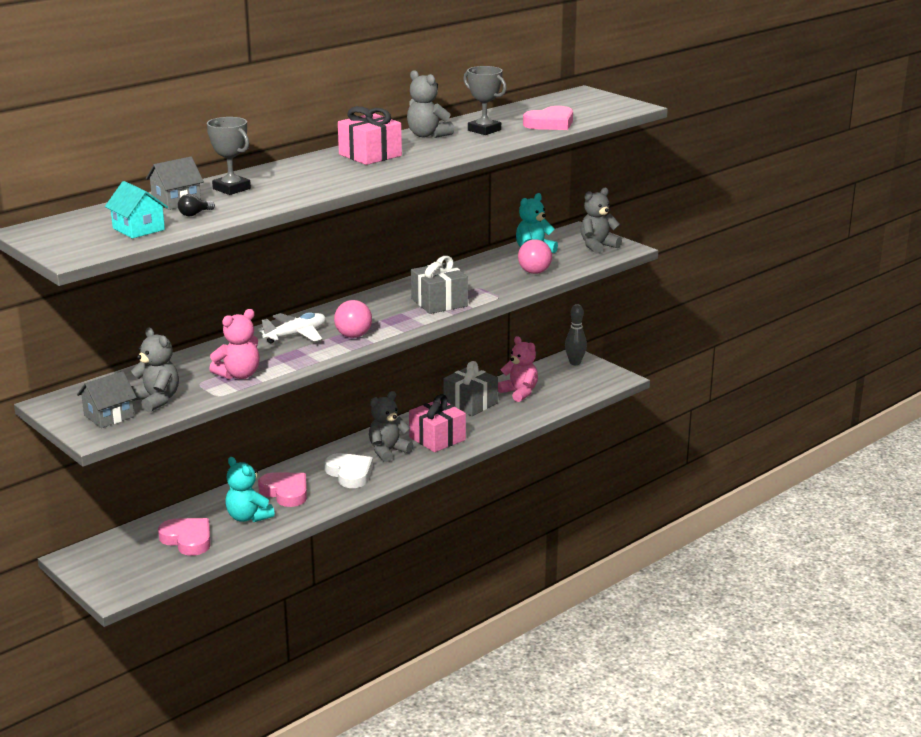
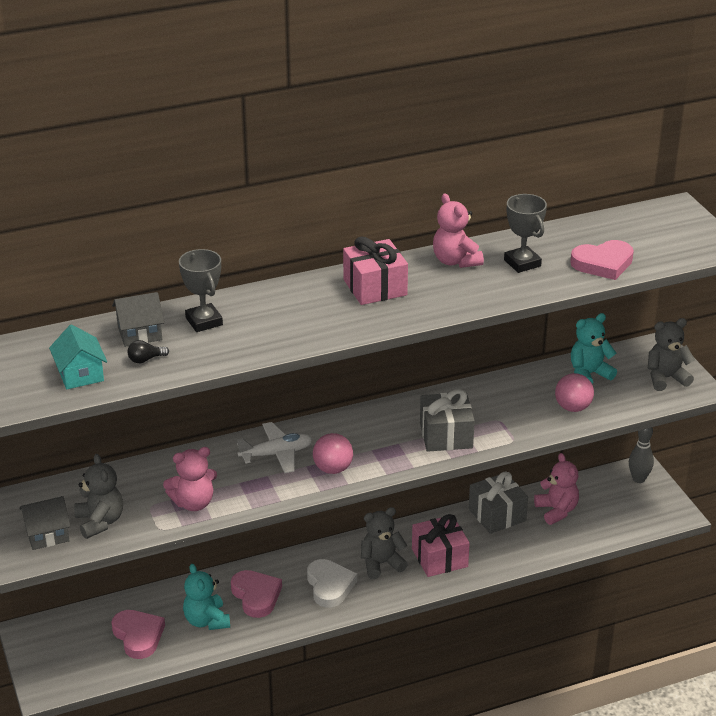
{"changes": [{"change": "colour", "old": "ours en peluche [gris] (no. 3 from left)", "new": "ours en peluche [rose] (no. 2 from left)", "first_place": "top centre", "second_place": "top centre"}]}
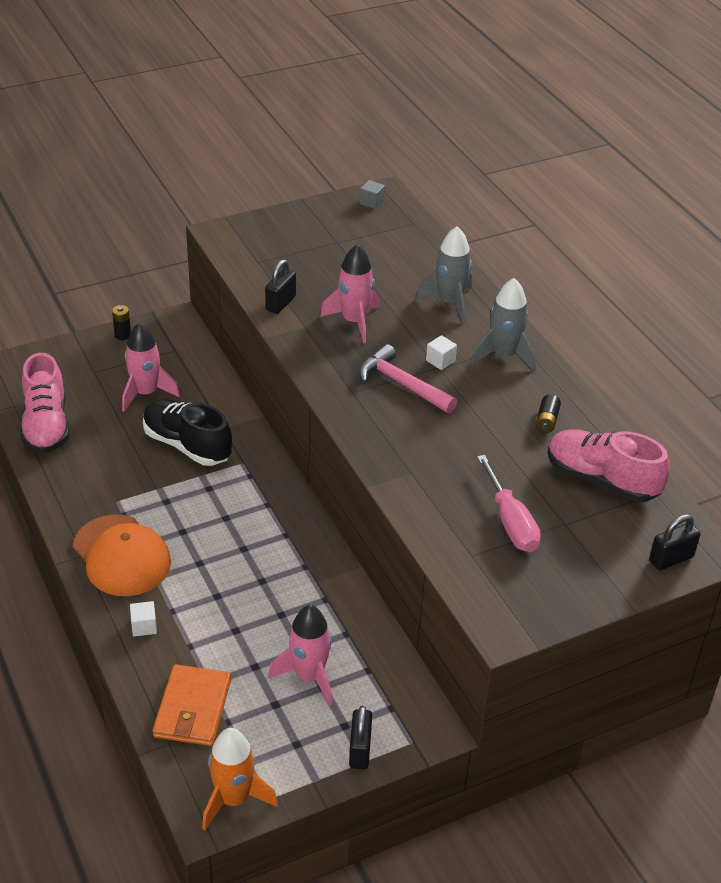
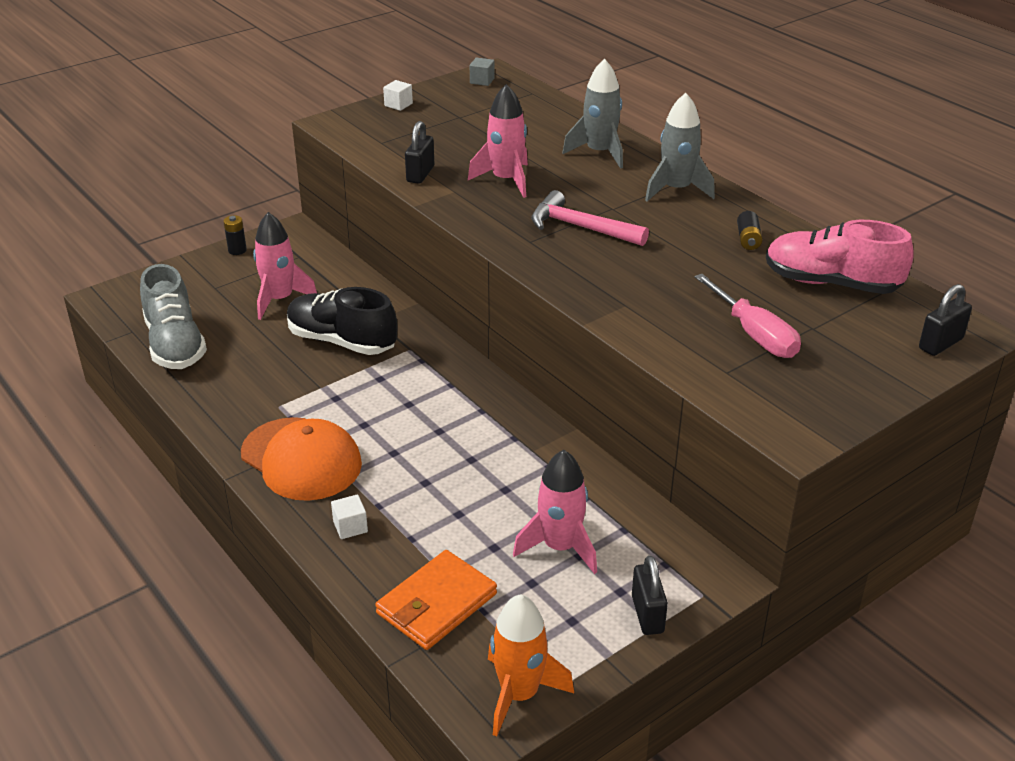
{"changes": [{"change": "colour", "old": "chaussure [rose] (no. 1 from left)", "new": "chaussure [gris]", "first_place": "middle left", "second_place": "middle left"}, {"change": "spun", "old": "portefeuille [orange]", "first_place": "bottom left", "second_place": "bottom centre", "degrees": 45}, {"change": "relocated", "old": "cube [blanc] (no. 2 from left)", "first_place": "centre", "second_place": "top centre"}]}
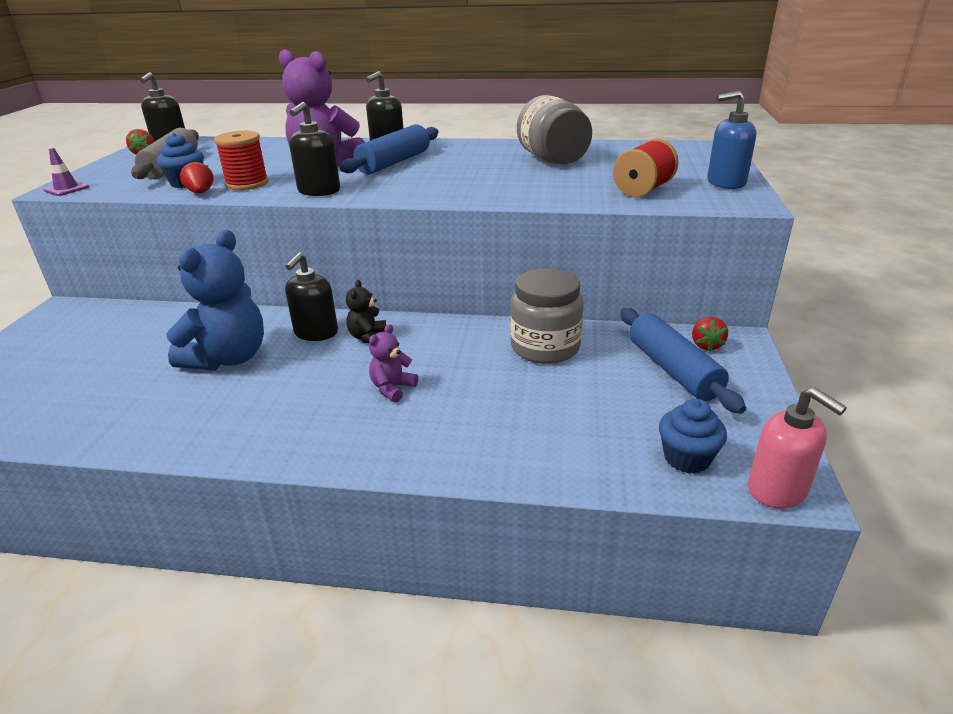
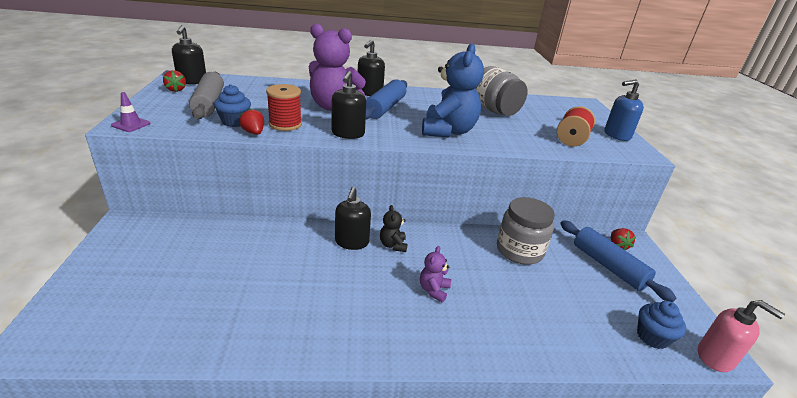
{"changes": [{"change": "relocated", "old": "ours en peluche [bleu]", "first_place": "middle left", "second_place": "top centre"}]}
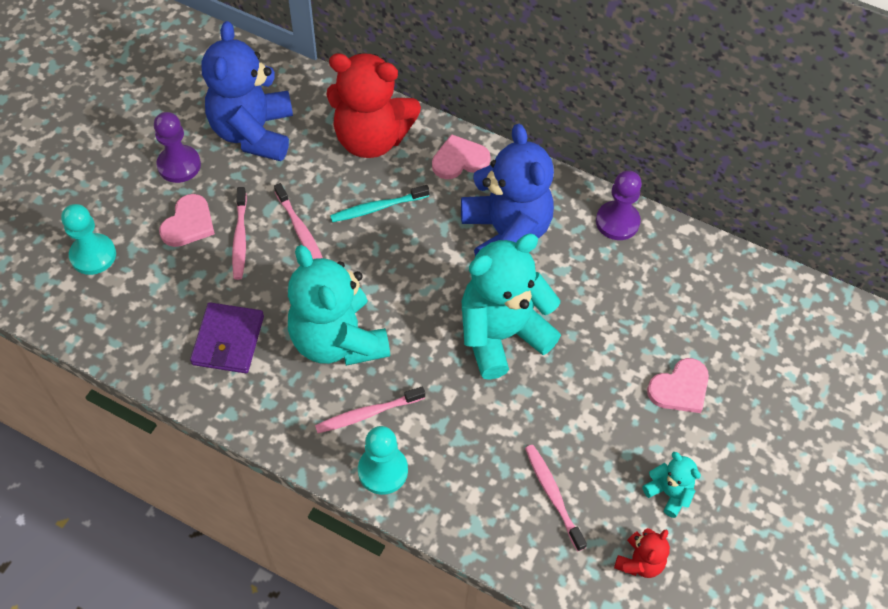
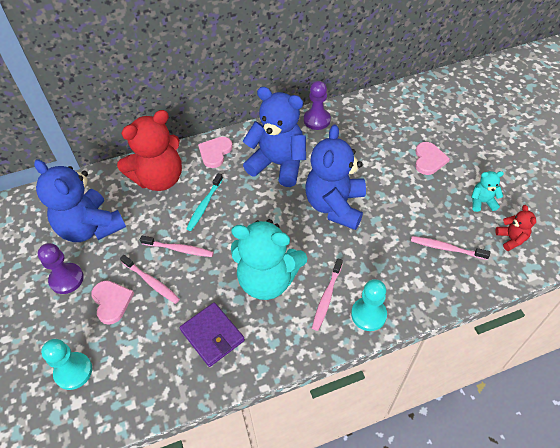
{"changes": [{"change": "colour", "old": "ours en peluche [turquoise] (no. 2 from left)", "new": "ours en peluche [bleu] (no. 3 from left)", "first_place": "centre", "second_place": "centre"}]}
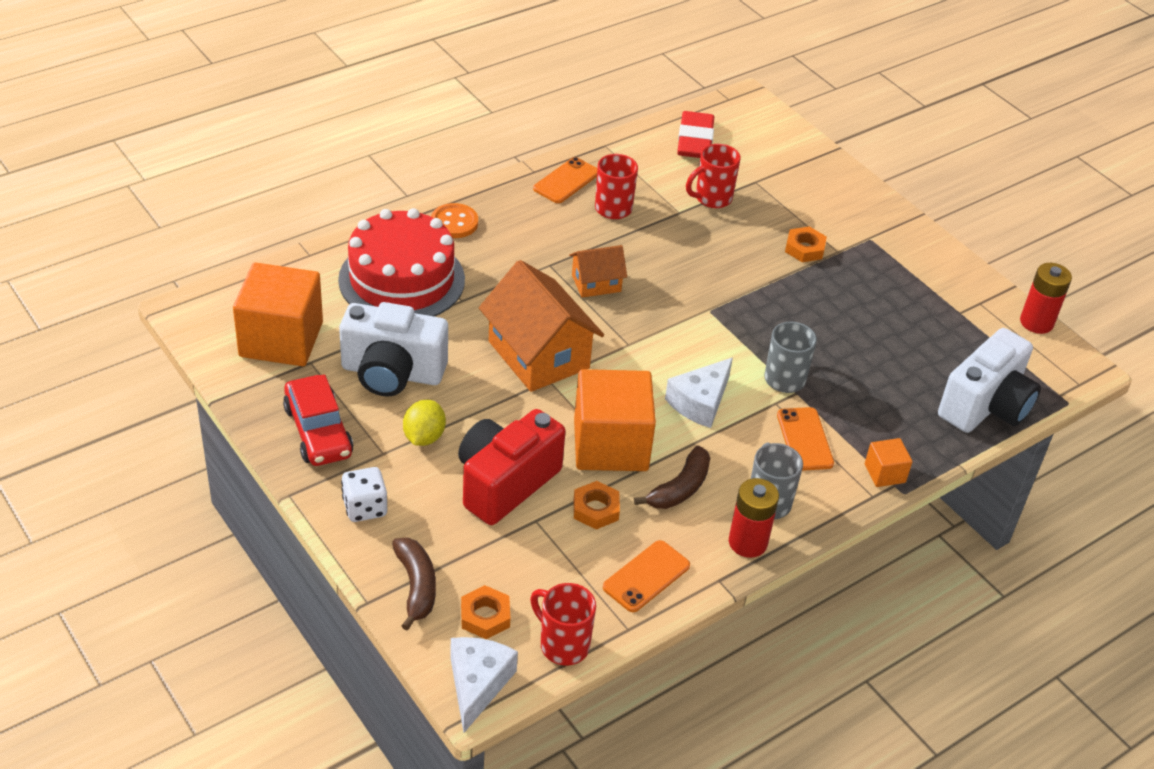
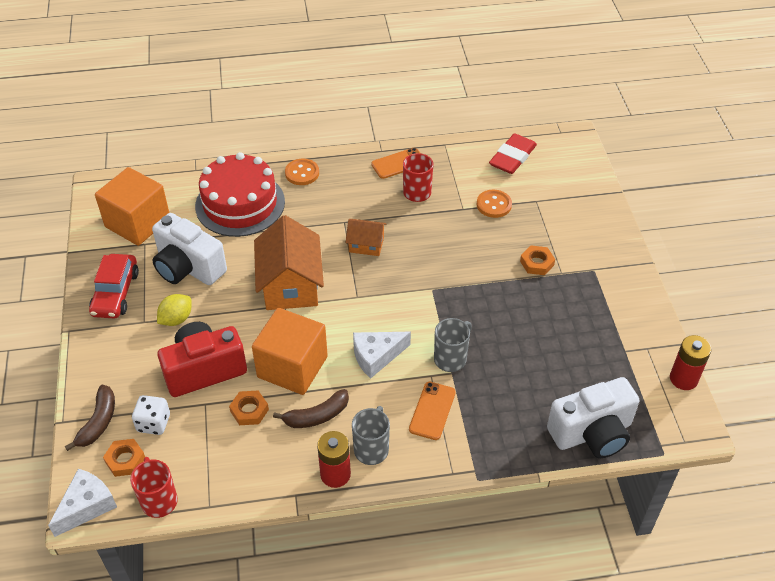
{"changes": [{"change": "relocated", "old": "dé [blanc]", "first_place": "middle left", "second_place": "bottom left"}, {"change": "exchanged", "old": "tasse [rouge] (no. 3 from left)", "new": "bouton [orange] (no. 2 from left)", "first_place": "top centre", "second_place": "centre"}, {"change": "missing", "old": "téléphone [orange] (no. 2 from left)", "first_place": "bottom centre"}, {"change": "missing", "old": "cube [orange] (no. 3 from left)", "first_place": "middle right"}]}
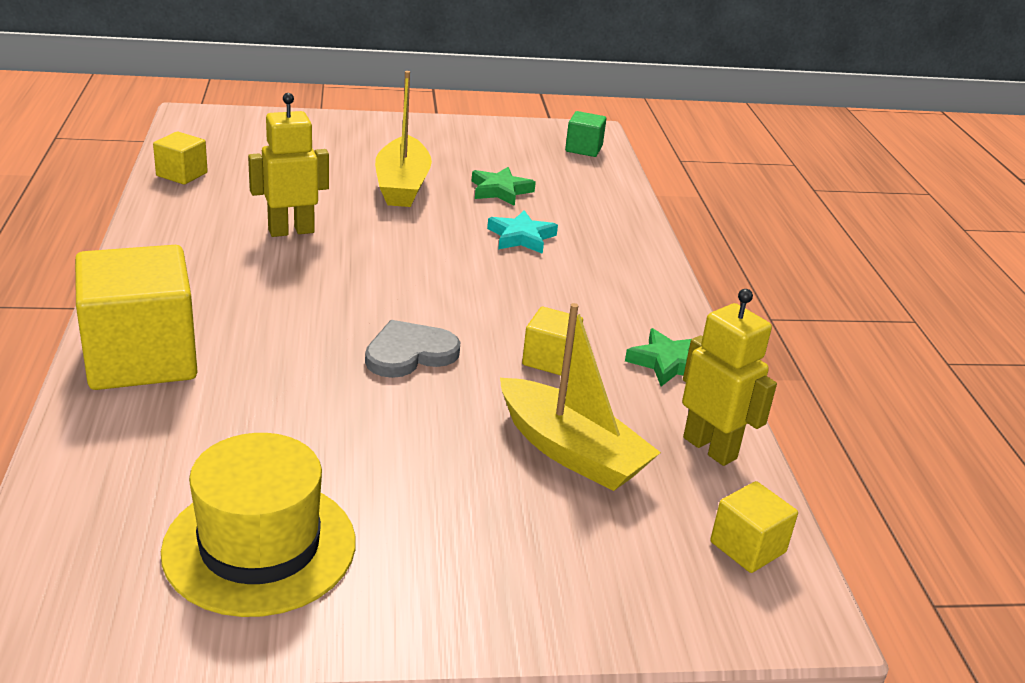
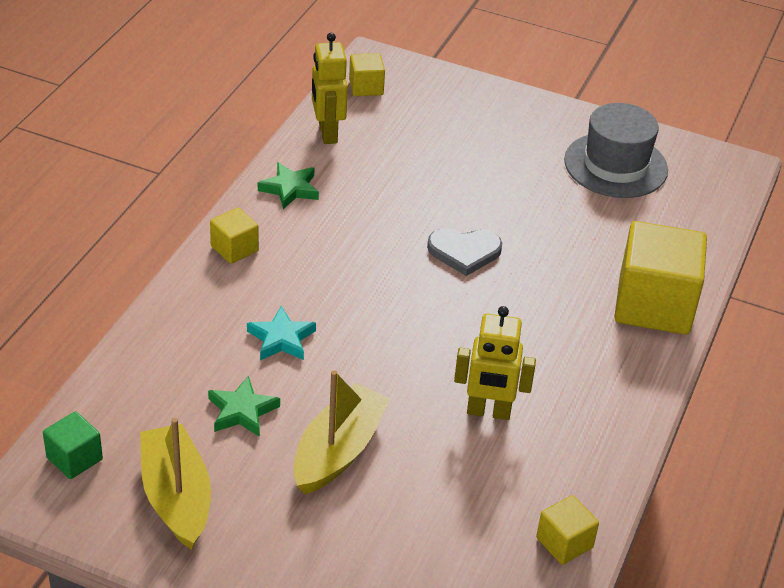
{"changes": [{"change": "relocated", "old": "bateau [jaune] (no. 2 from left in the first image)", "new": "bateau [jaune] (no. 1 from left)", "first_place": "centre", "second_place": "bottom left"}, {"change": "relocated", "old": "cube [jaune] (no. 3 from left in the first image)", "new": "cube [jaune] (no. 1 from left)", "first_place": "centre", "second_place": "middle left"}, {"change": "colour", "old": "chapeau [jaune]", "new": "chapeau [gris]", "first_place": "bottom left", "second_place": "top right"}]}
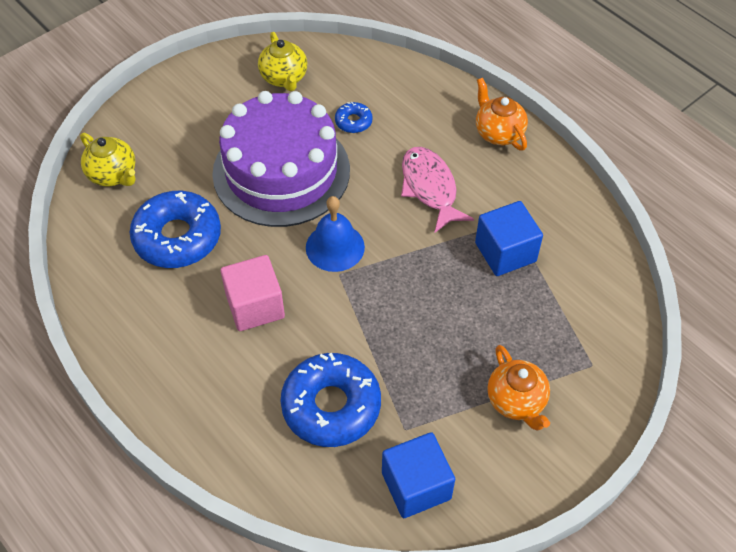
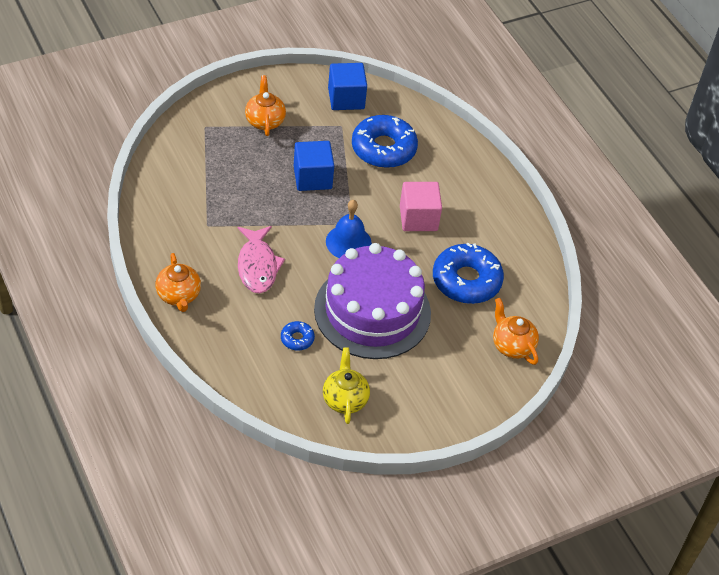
{"changes": [{"change": "relocated", "old": "cube [bleu] (no. 2 from left in the first image)", "new": "cube [bleu] (no. 1 from left)", "first_place": "middle right", "second_place": "top centre"}, {"change": "colour", "old": "théière [jaune] (no. 1 from left)", "new": "théière [orange] (no. 3 from left)", "first_place": "top left", "second_place": "middle right"}]}
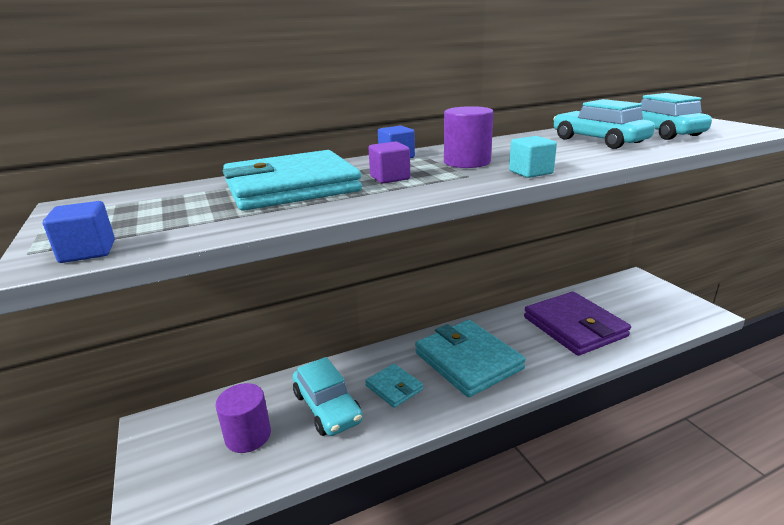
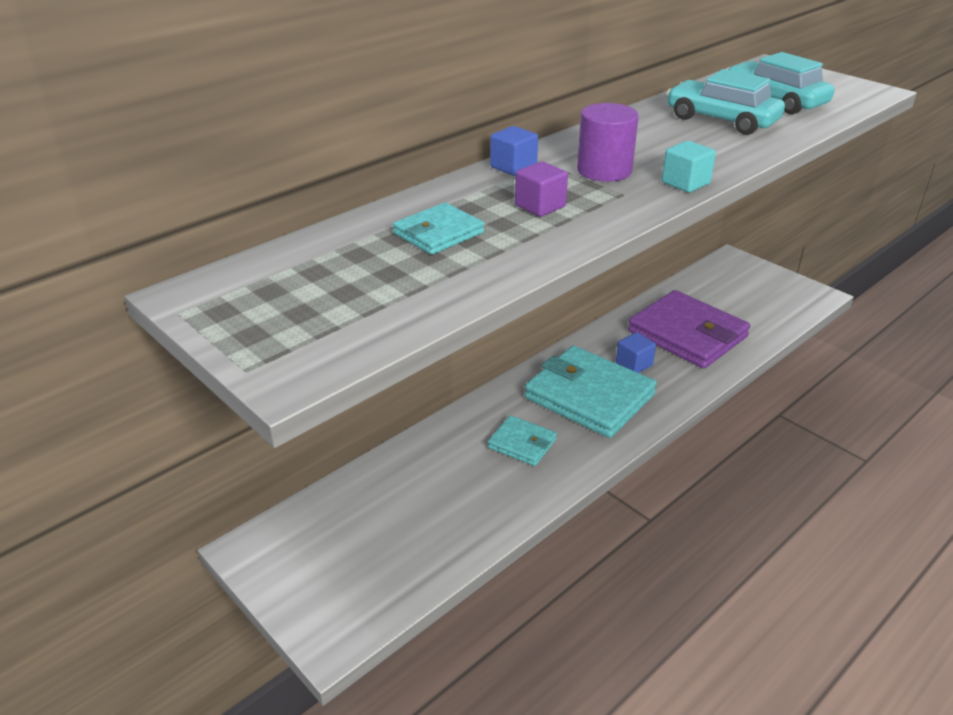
{"changes": [{"change": "size", "old": "portefeuille [turquoise] (no. 1 from left)", "first_place": "centre", "second_place": "top centre", "factor": 0.5}, {"change": "relocated", "old": "cube [bleu] (no. 1 from left in the first image)", "new": "cube [bleu] (no. 2 from left)", "first_place": "middle left", "second_place": "middle right"}, {"change": "missing", "old": "cylindre [violet] (no. 1 from left)", "first_place": "bottom left"}, {"change": "missing", "old": "voiture [turquoise] (no. 1 from left)", "first_place": "bottom centre"}]}
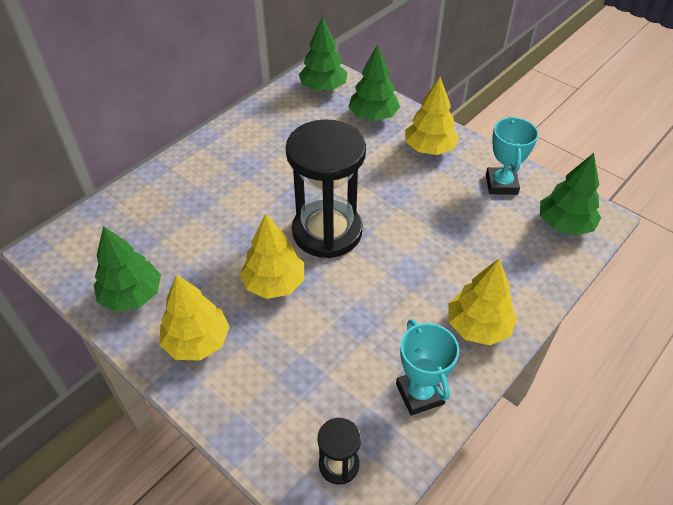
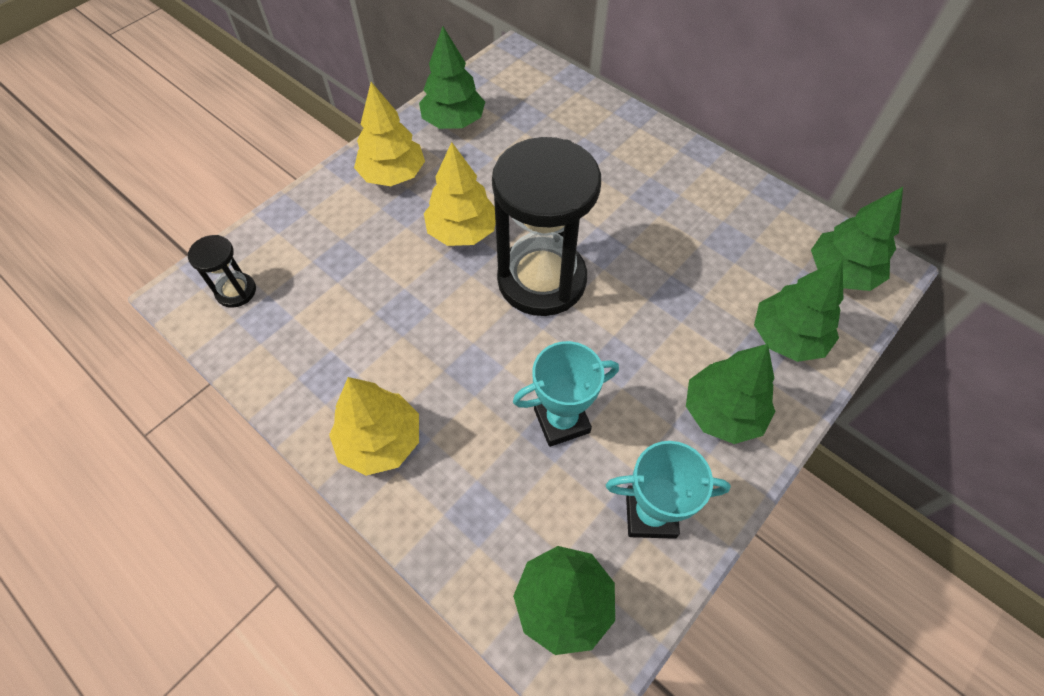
{"changes": [{"change": "relocated", "old": "trophée [turquoise] (no. 1 from left)", "first_place": "bottom centre", "second_place": "centre"}, {"change": "colour", "old": "arbre [jaune] (no. 3 from left)", "new": "arbre [vert] (no. 3 from left)", "first_place": "top centre", "second_place": "middle right"}]}
